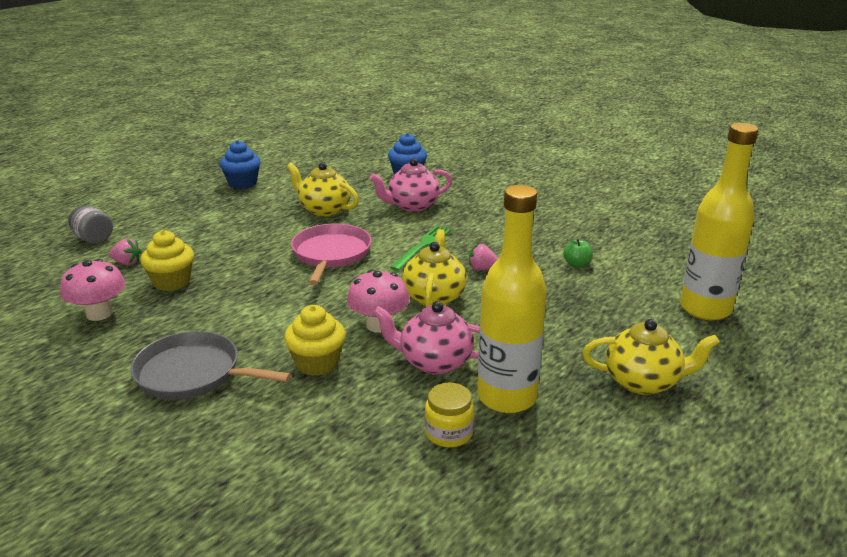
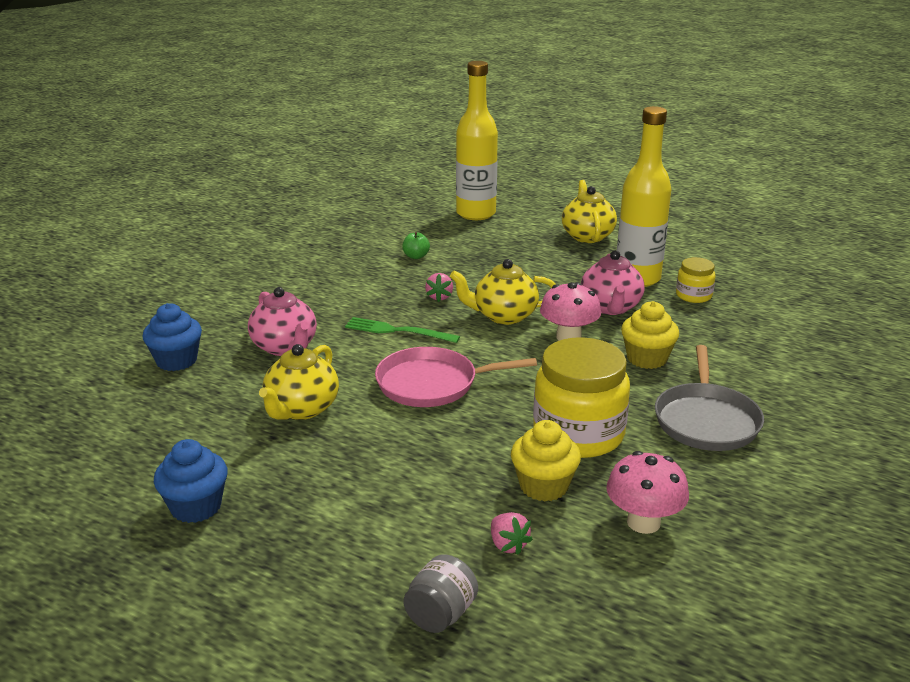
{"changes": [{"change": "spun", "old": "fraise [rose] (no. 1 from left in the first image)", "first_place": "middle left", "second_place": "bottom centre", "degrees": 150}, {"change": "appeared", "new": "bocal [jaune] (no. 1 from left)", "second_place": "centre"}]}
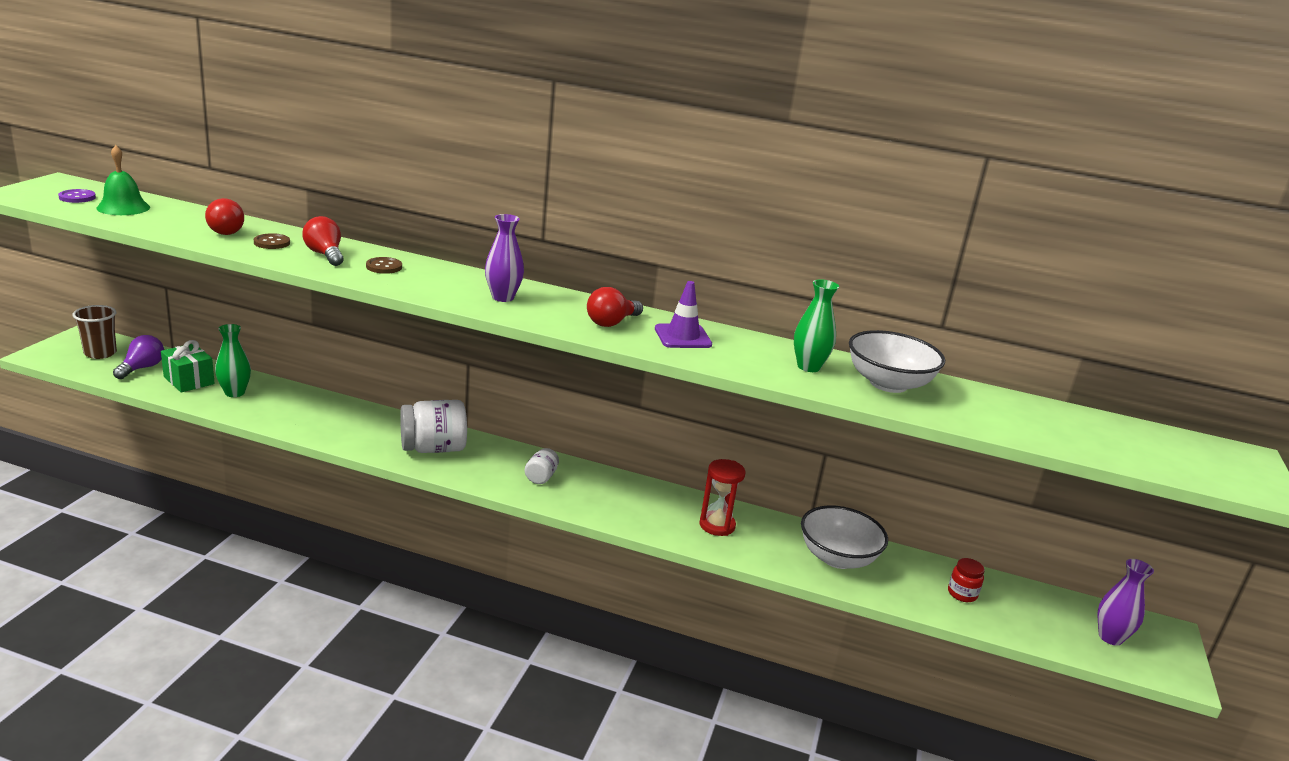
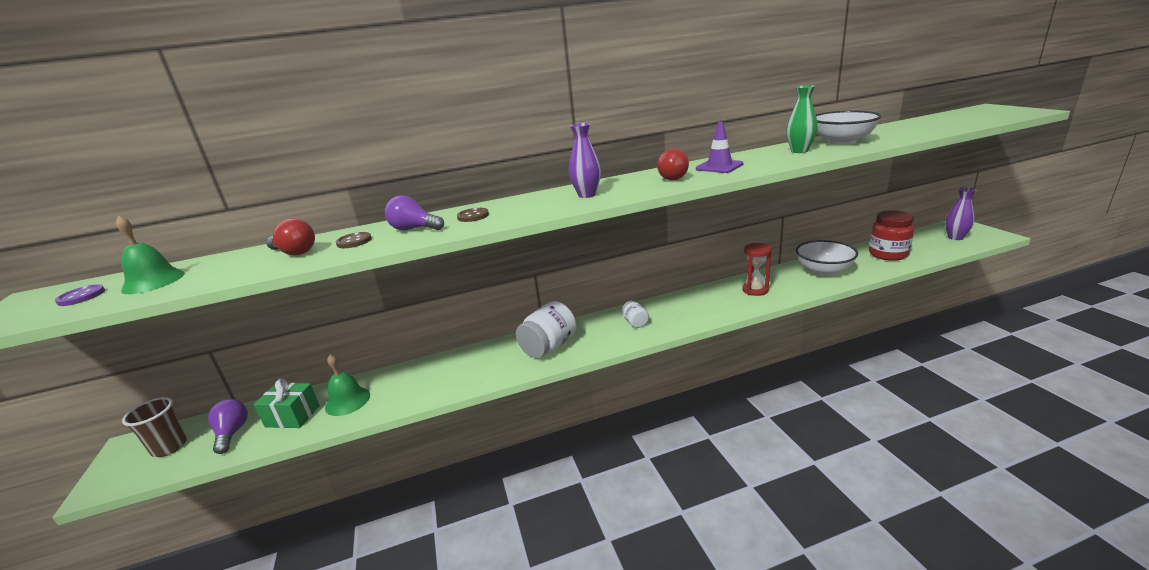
{"changes": [{"change": "exchanged", "old": "vase [vert] (no. 1 from left)", "new": "cloche [vert] (no. 2 from left)", "first_place": "middle left", "second_place": "bottom left"}, {"change": "colour", "old": "ampoule [rouge] (no. 2 from left)", "new": "ampoule [violet] (no. 2 from left)", "first_place": "top left", "second_place": "centre"}, {"change": "size", "old": "bocal [rouge]", "first_place": "bottom right", "second_place": "middle right", "factor": 1.95}]}
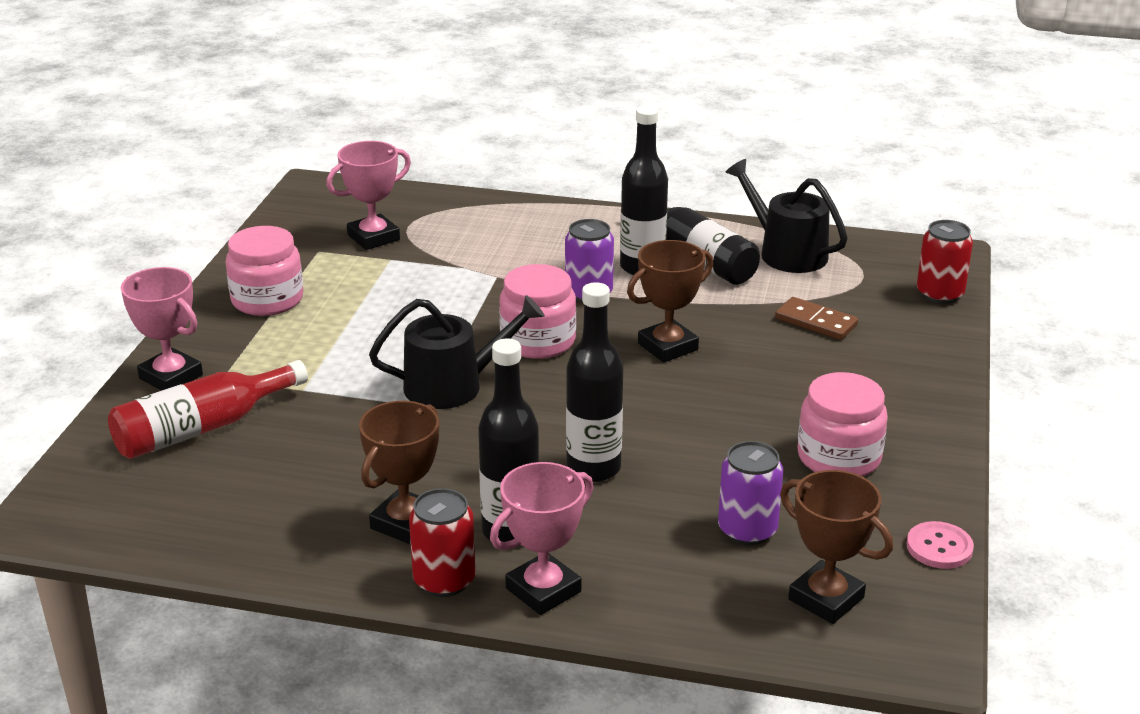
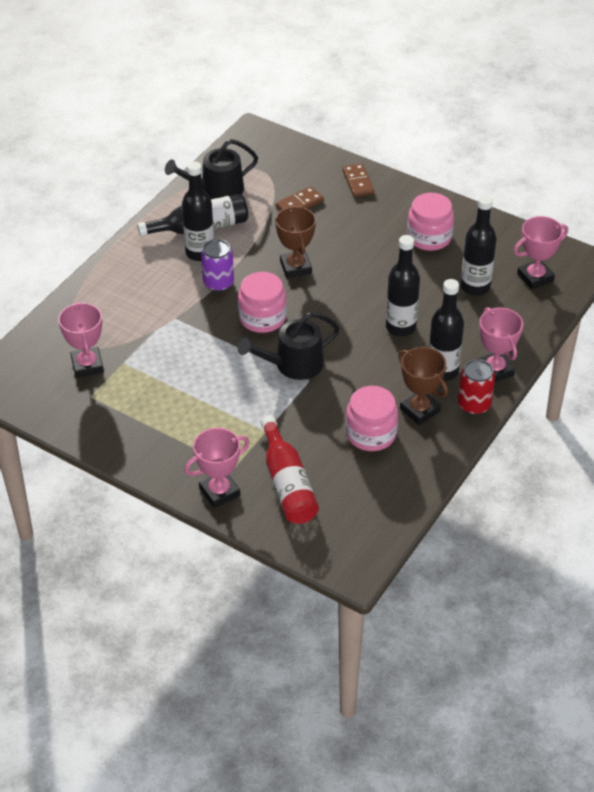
{"changes": [{"change": "spun", "old": "arrosoir [noir] (no. 1 from left in the first image)", "first_place": "centre", "second_place": "centre", "degrees": -120}, {"change": "appeared", "new": "domino [marron] (no. 2 from left)", "second_place": "top centre"}, {"change": "relocated", "old": "bocal [rose] (no. 1 from left in the first image)", "new": "bocal [rose] (no. 2 from left)", "first_place": "middle left", "second_place": "centre"}, {"change": "exchanged", "old": "canette [violet] (no. 2 from left)", "new": "bouteille [noir] (no. 5 from left)", "first_place": "bottom centre", "second_place": "top right"}, {"change": "colour", "old": "trophée [marron] (no. 3 from left)", "new": "trophée [rose] (no. 4 from left)", "first_place": "bottom right", "second_place": "top right"}, {"change": "missing", "old": "bouton [rose]", "first_place": "bottom right"}, {"change": "missing", "old": "canette [rouge] (no. 2 from left)", "first_place": "middle right"}]}
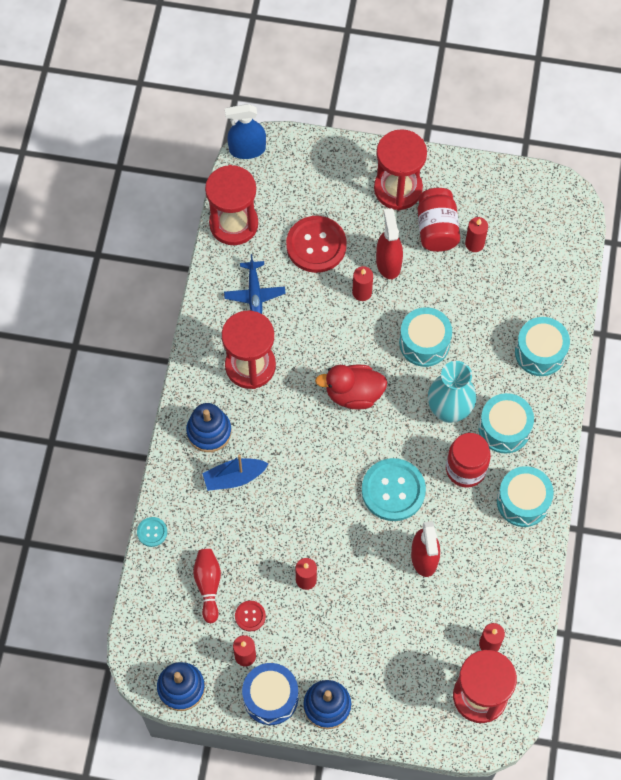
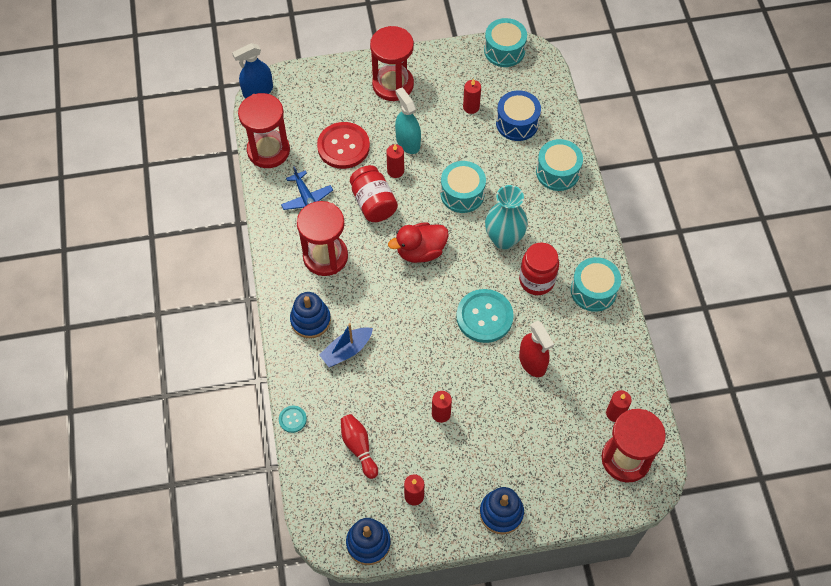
{"changes": [{"change": "relocated", "old": "bocal [rouge] (no. 1 from left)", "first_place": "top right", "second_place": "top centre"}, {"change": "colour", "old": "vaporisateur [rouge] (no. 1 from left)", "new": "vaporisateur [turquoise]", "first_place": "top centre", "second_place": "top centre"}, {"change": "relocated", "old": "tambour [turquoise] (no. 2 from left)", "first_place": "middle right", "second_place": "top centre"}, {"change": "relocated", "old": "tambour [bleu]", "first_place": "bottom centre", "second_place": "top centre"}, {"change": "missing", "old": "bouton [rouge] (no. 1 from left)", "first_place": "bottom centre"}]}
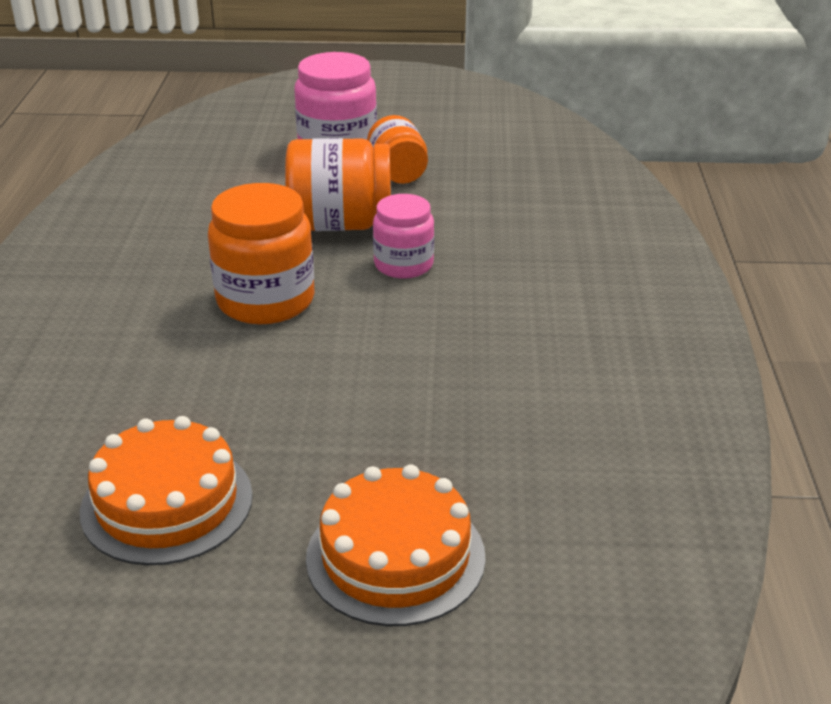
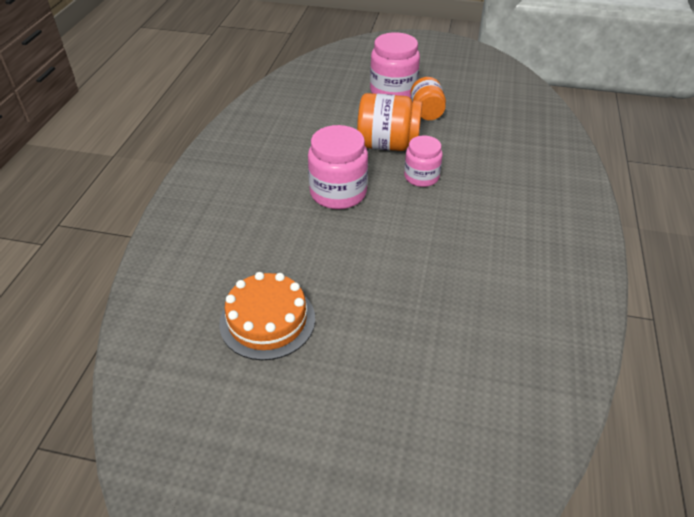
{"changes": [{"change": "colour", "old": "bocal [orange] (no. 1 from left)", "new": "bocal [rose] (no. 1 from left)", "first_place": "middle left", "second_place": "top centre"}, {"change": "missing", "old": "gâteau [orange] (no. 2 from left)", "first_place": "bottom centre"}]}
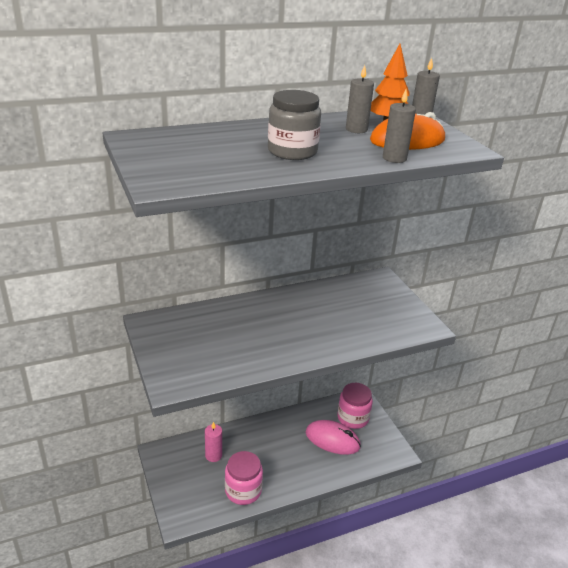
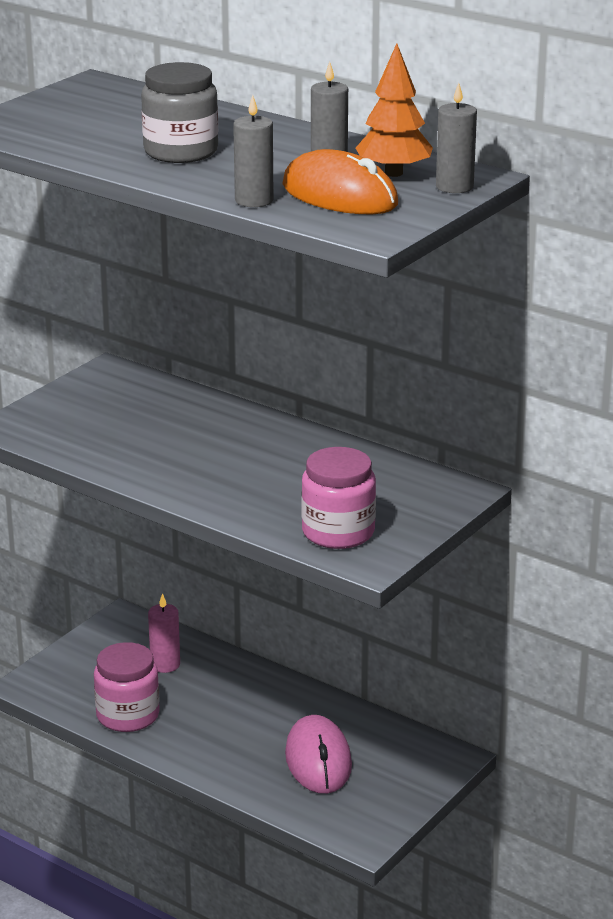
{"changes": [{"change": "relocated", "old": "bocal [rose] (no. 2 from left)", "first_place": "bottom centre", "second_place": "centre"}]}
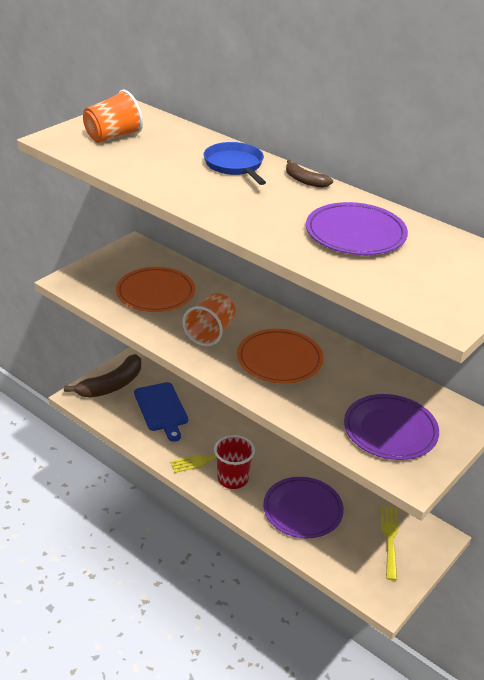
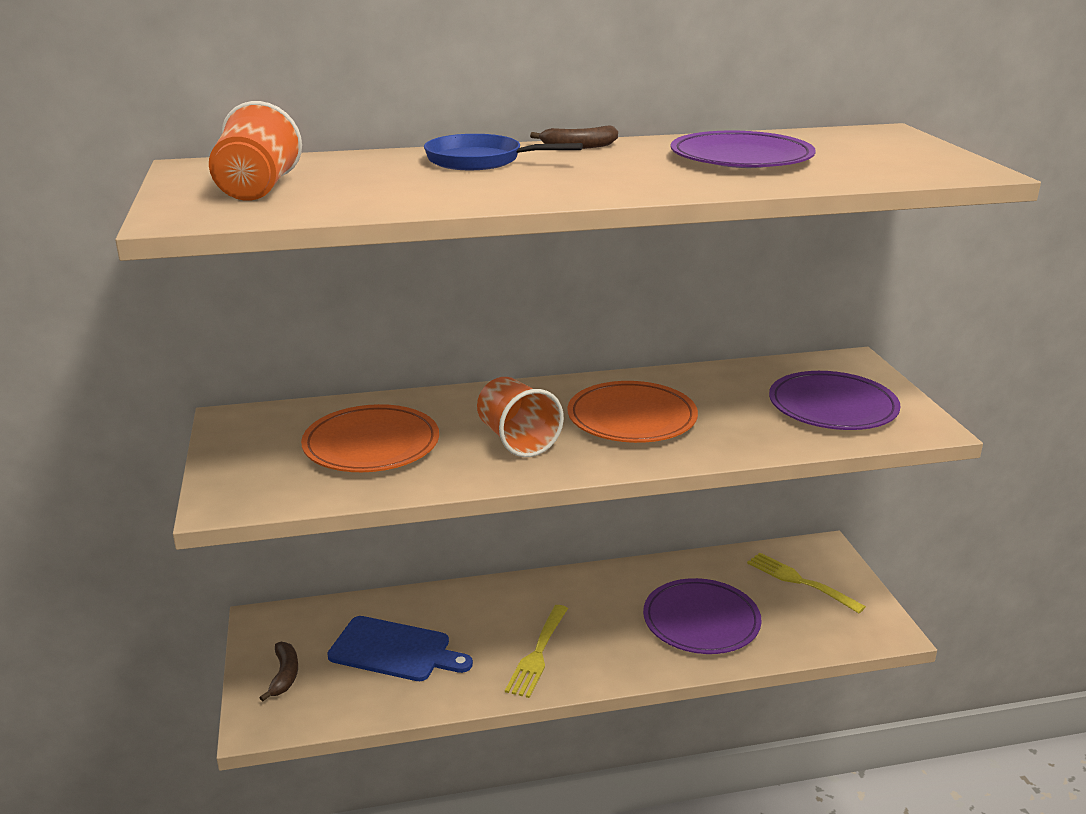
{"changes": [{"change": "size", "old": "banane [marron] (no. 1 from left)", "first_place": "middle left", "second_place": "bottom left", "factor": 0.52}, {"change": "missing", "old": "gobelet [rouge]", "first_place": "bottom centre"}]}
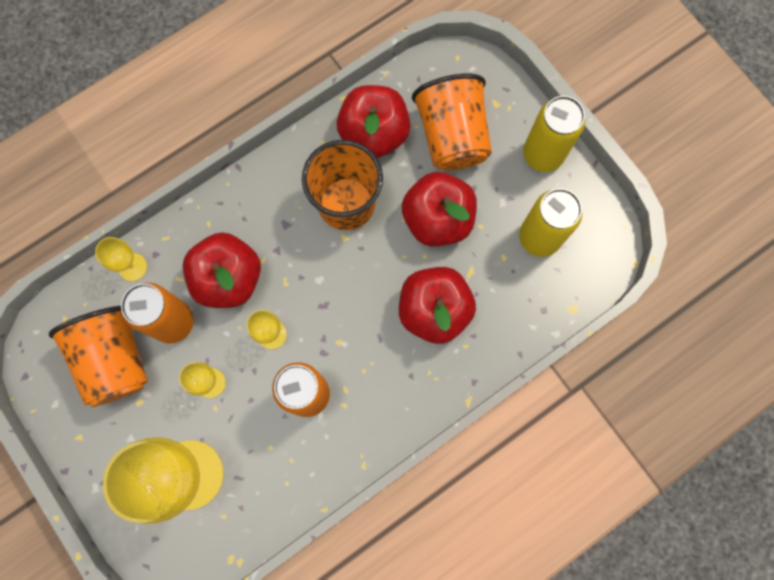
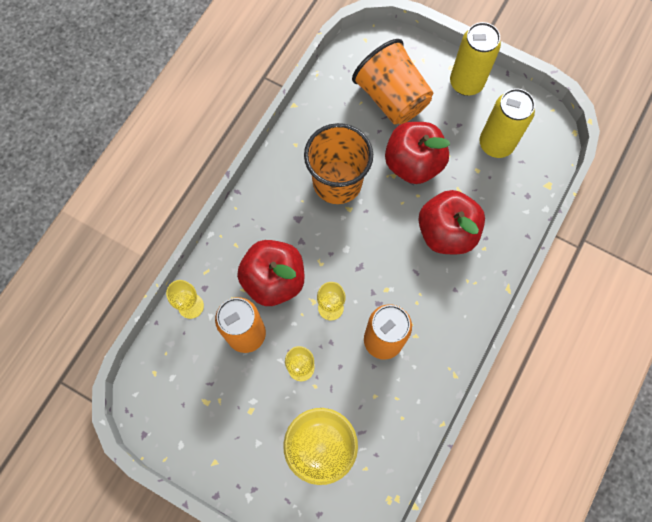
{"changes": [{"change": "missing", "old": "gobelet [orange] (no. 1 from left)", "first_place": "middle left"}, {"change": "missing", "old": "pomme [rouge] (no. 2 from left)", "first_place": "top centre"}]}
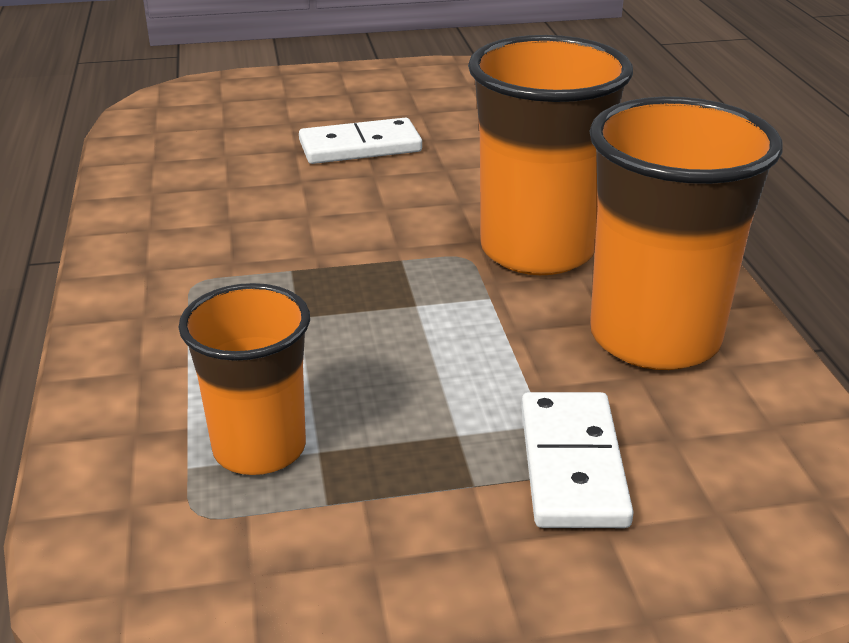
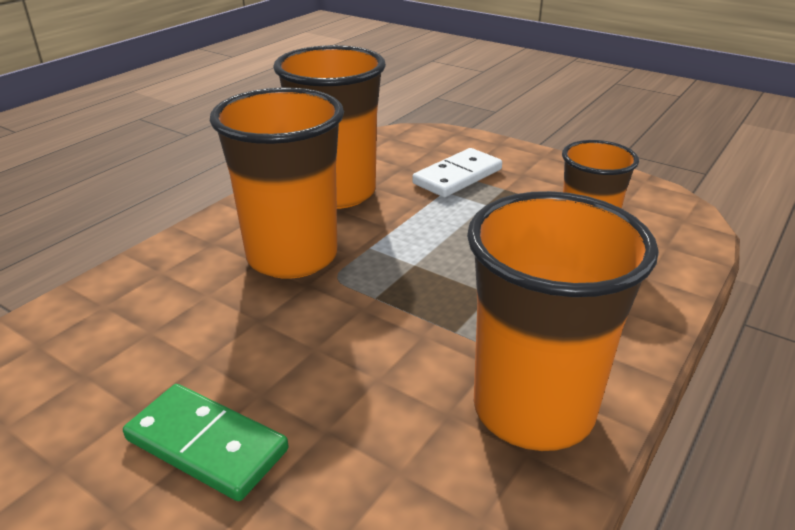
{"changes": [{"change": "colour", "old": "domino [blanc] (no. 1 from left)", "new": "domino [vert]", "first_place": "top centre", "second_place": "bottom left"}, {"change": "appeared", "new": "gobelet [orange] (no. 3 from left)", "second_place": "middle right"}]}
